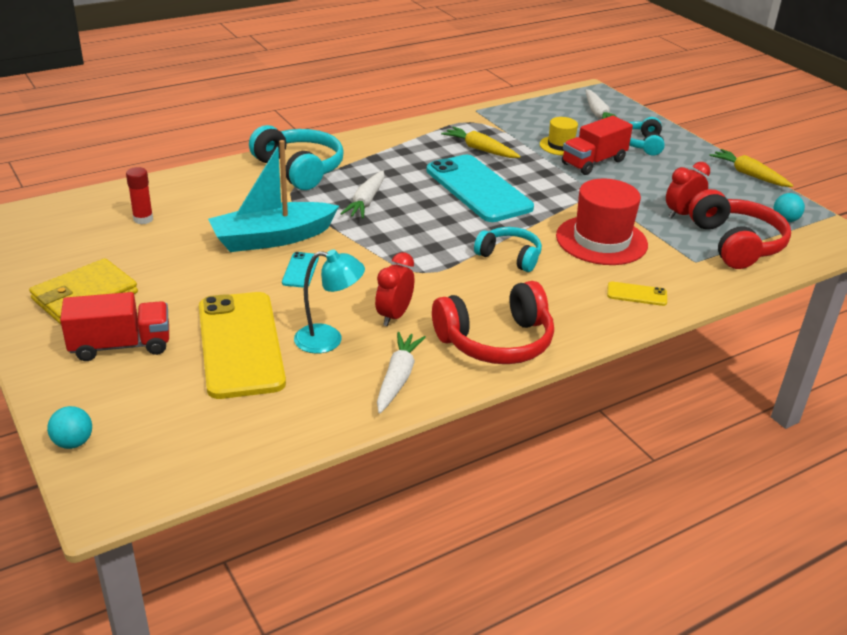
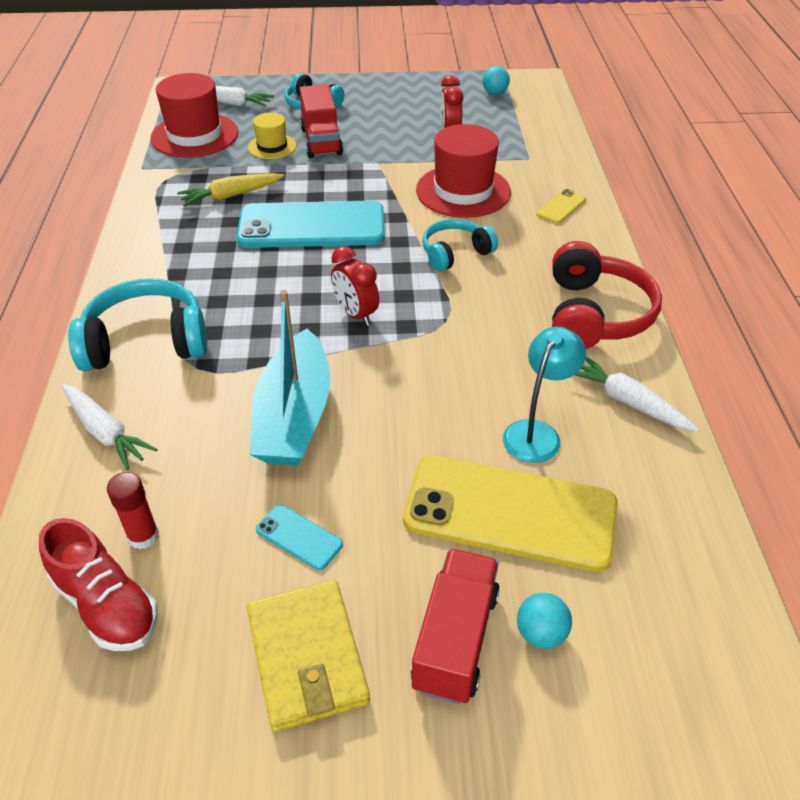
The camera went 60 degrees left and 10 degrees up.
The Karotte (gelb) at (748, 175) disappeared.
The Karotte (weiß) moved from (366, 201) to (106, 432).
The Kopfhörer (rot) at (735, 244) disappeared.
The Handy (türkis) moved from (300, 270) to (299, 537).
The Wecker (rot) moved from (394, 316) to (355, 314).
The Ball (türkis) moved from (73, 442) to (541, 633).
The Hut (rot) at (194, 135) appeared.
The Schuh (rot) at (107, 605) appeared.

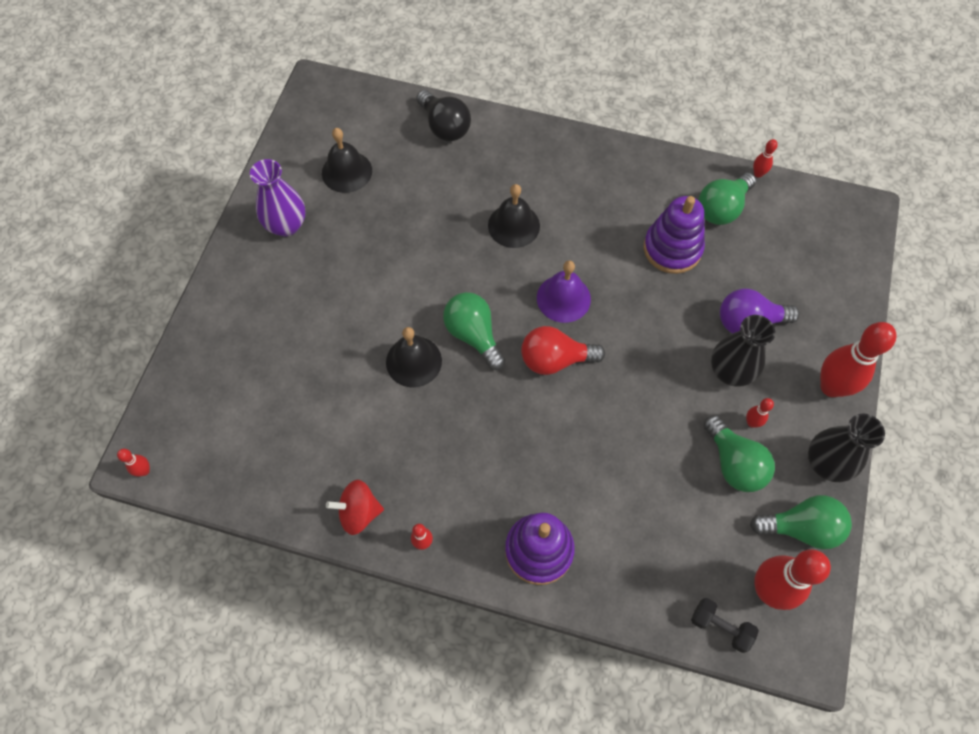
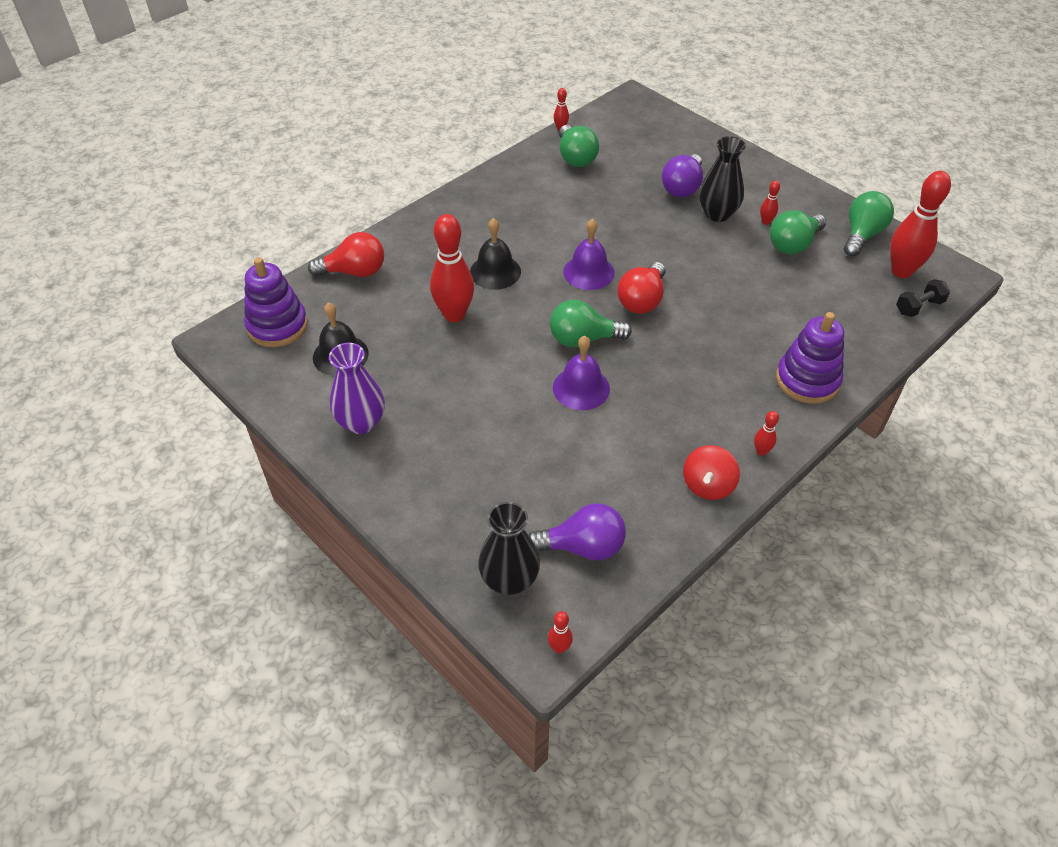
The camera went 60 degrees left and 15 degrees down.
The Glühbirne (schwarz) at (444, 127) became the Glühbirne (rot) at (354, 272).
The Stapelspielzeug (lila) moved from (672, 248) to (277, 326).
The Bowlingkegel (rot) moved from (831, 387) to (454, 315).
The Glocke (schwarz) at (413, 361) became the Glocke (lila) at (581, 388).
The Vase (schwarz) moved from (826, 463) to (509, 580).
The Glühbirne (grün) at (734, 463) turned 135 degrees clockwise.
The Glühbirne (lila) at (582, 546) appeared.

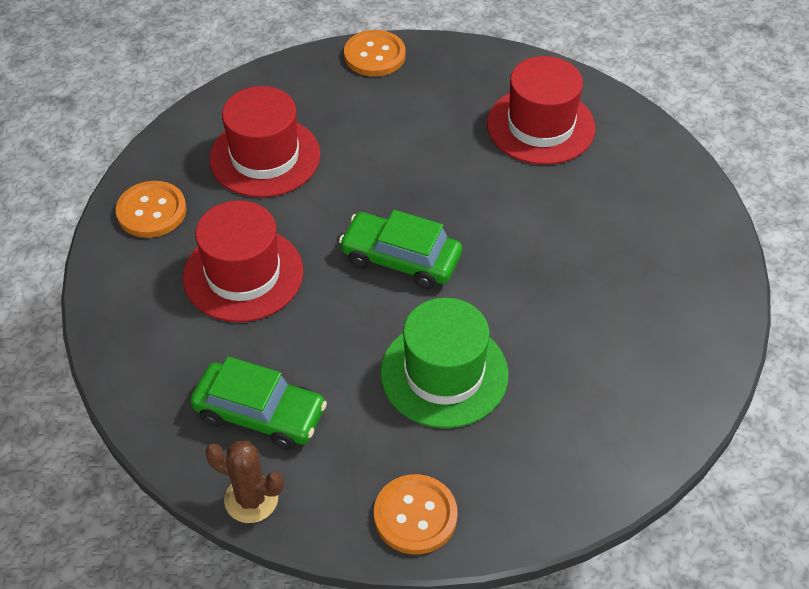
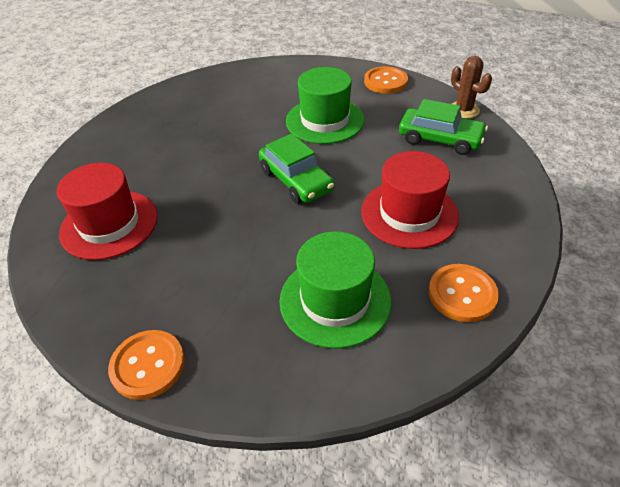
The camera went 145 degrees left and 5 degrees down.
The Hut (rot) at (265, 157) became the Hut (grün) at (335, 300).
The Auto (grün) at (260, 413) turned 150 degrees clockwise.

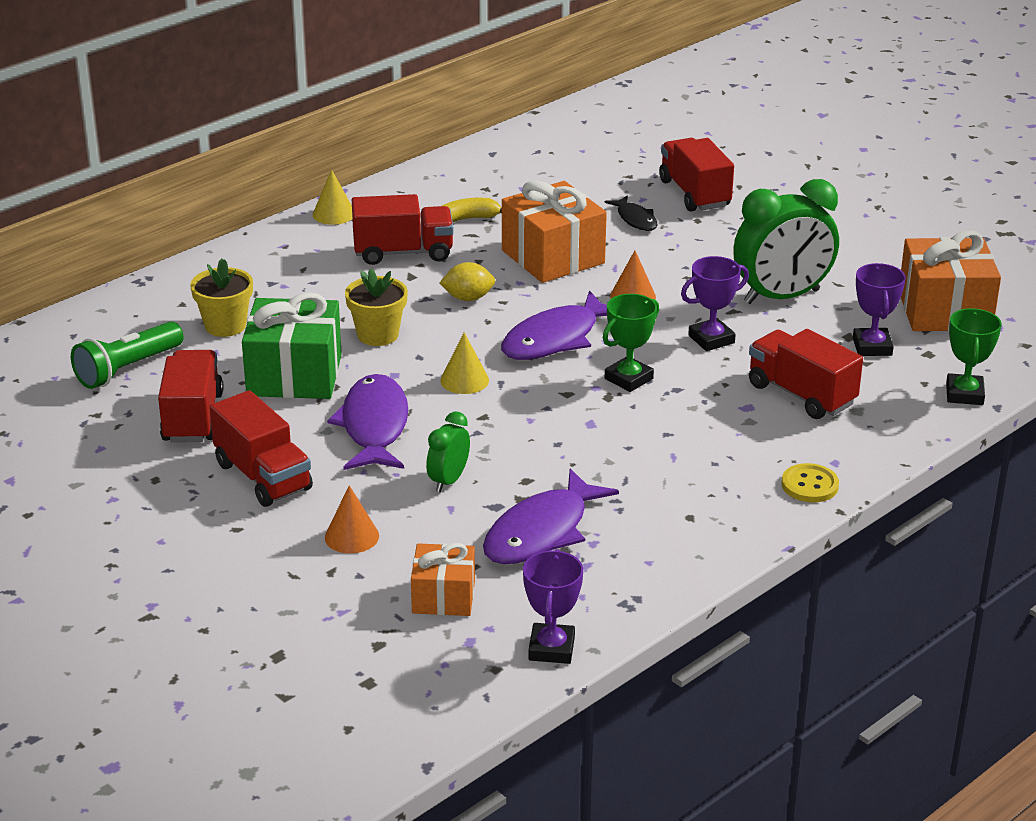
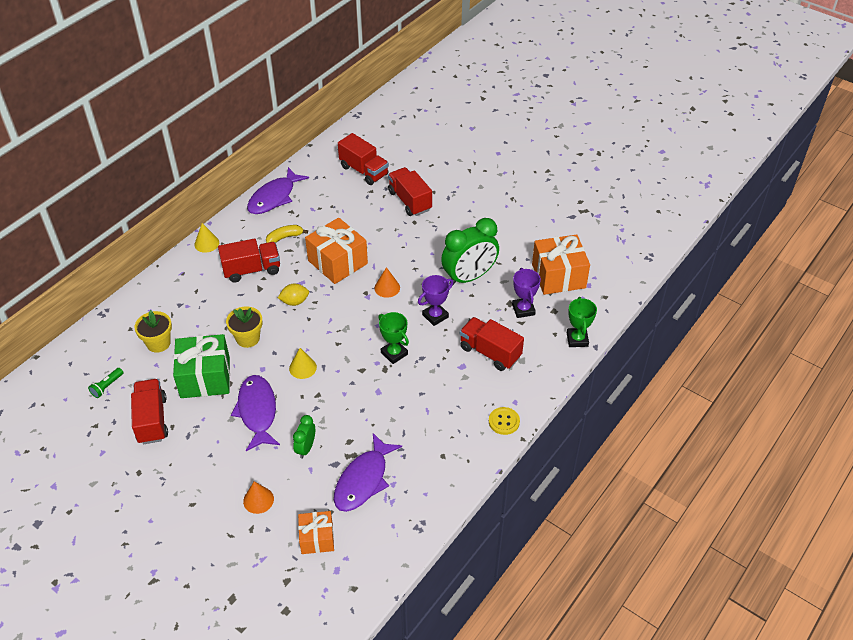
The camera went 10 degrees left and 15 degrees up.
The Fisch (schwarz) at (635, 219) disappeared.
The Fisch (lila) moved from (556, 339) to (274, 197).
The Pokal (grün) at (628, 379) turned 75 degrees counterclockwise.
The Taschenlampe (grün) at (127, 369) changed to 0.55 times the size.
The Lastwagen (rot) moved from (263, 476) to (364, 171).
The Pokal (lila) at (551, 648) disappeared.

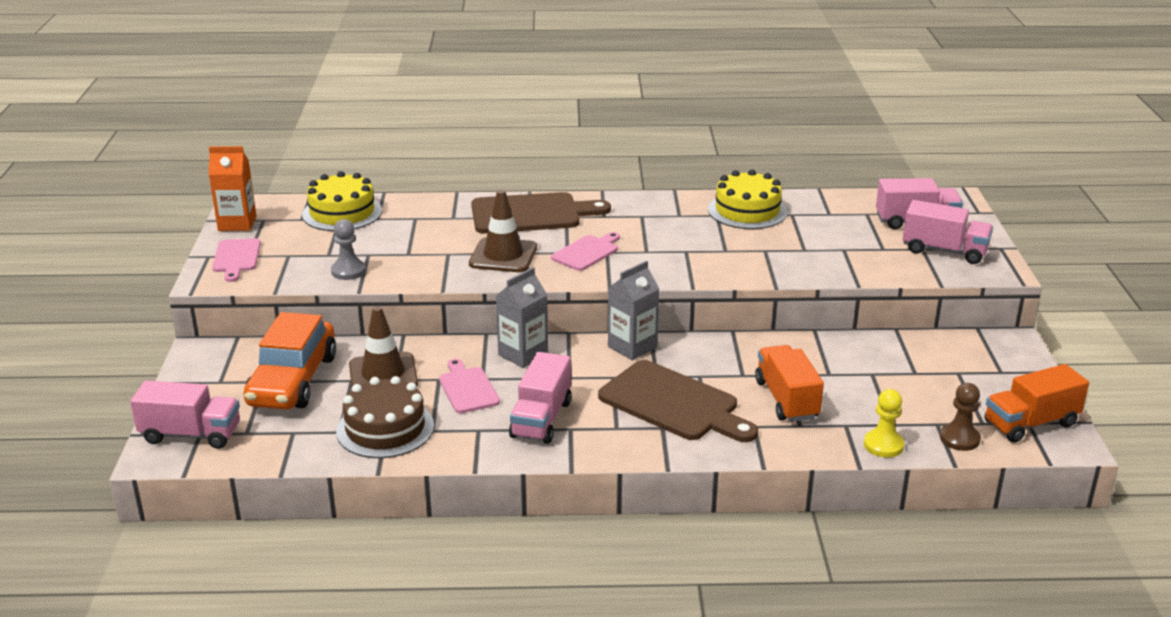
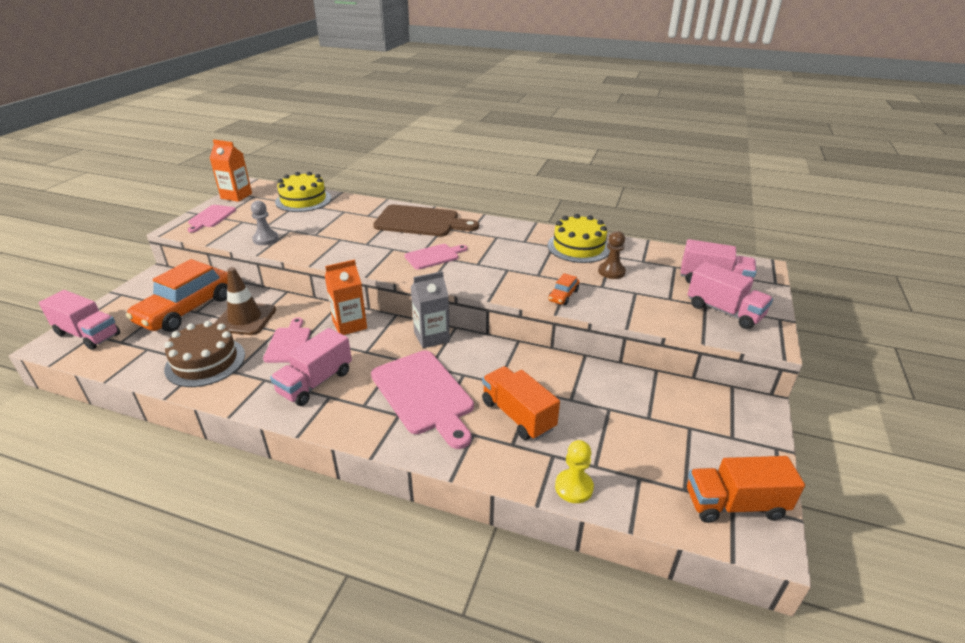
The camera went 20 degrees right and 5 degrees up.
The Leitkegel (braun) at (503, 256) disappeared.
The Getränkekarton (grau) at (523, 354) became the Getränkekarton (orange) at (349, 325).
The Lastwagen (orange) at (786, 400) turned 45 degrees counterclockwise.
The Schneidebrett (braun) at (674, 403) became the Schneidebrett (rosa) at (424, 395).
The Bauer (braun) moved from (959, 438) to (611, 272).
The Auto (orange) at (563, 295) appeared.

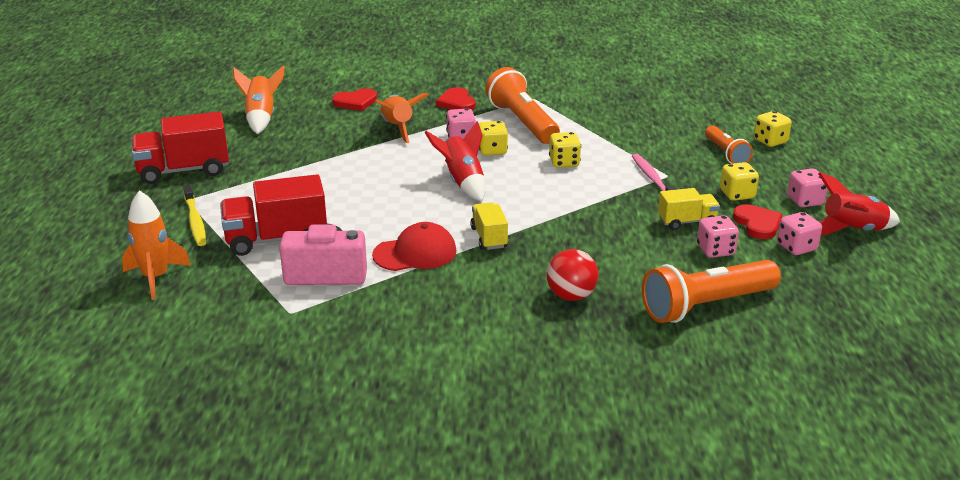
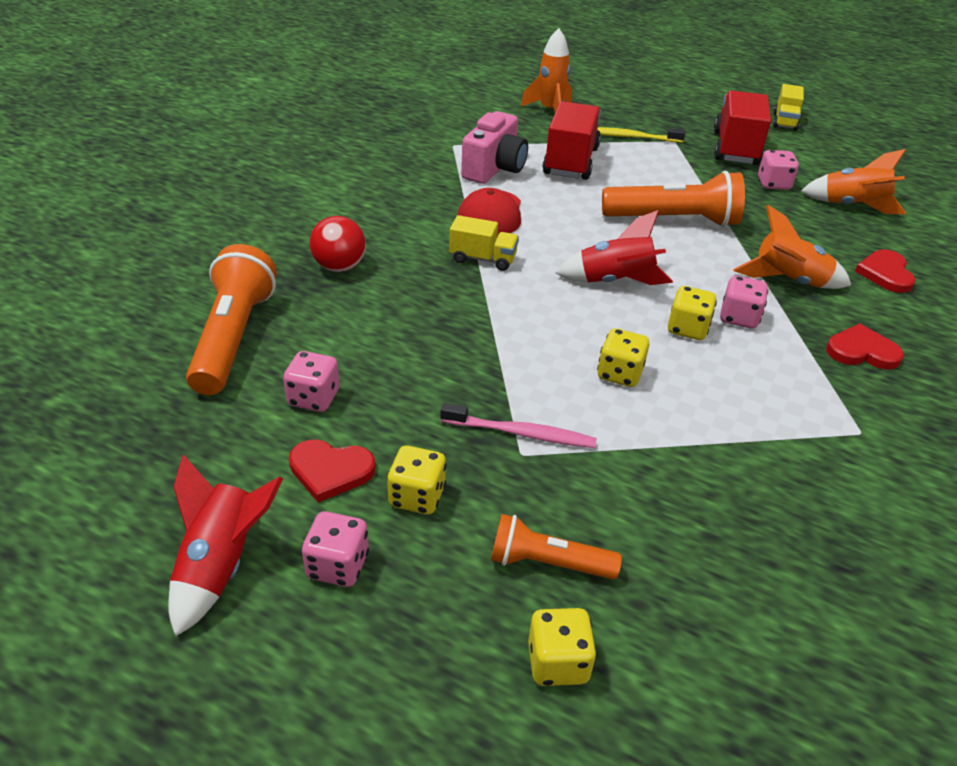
The camera went 115 degrees right and 10 degrees up.
The Taschenlampe (orange) moved from (522, 122) to (674, 220).
The Lastwagen (gelb) moved from (687, 222) to (785, 121).
The Spielwürfel (rosa) moved from (796, 247) to (773, 184).

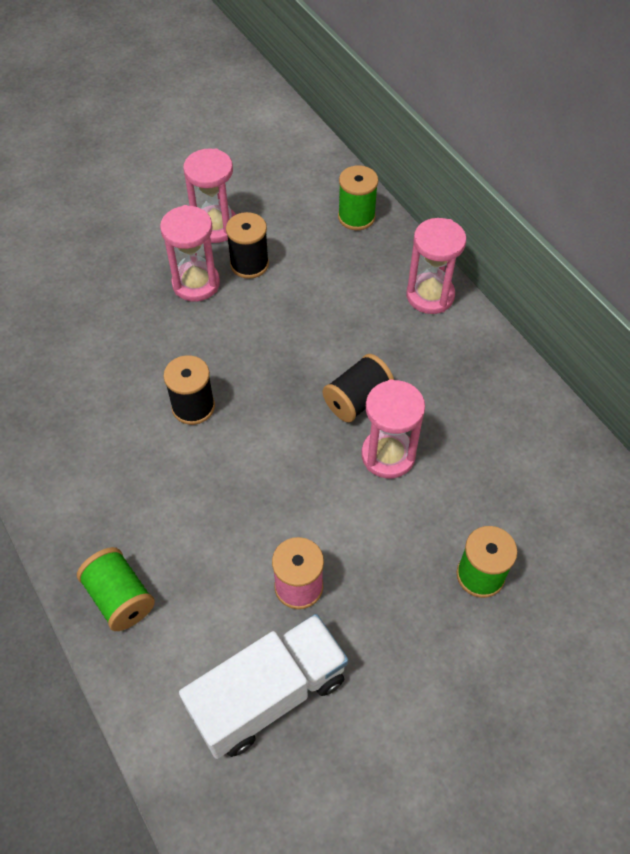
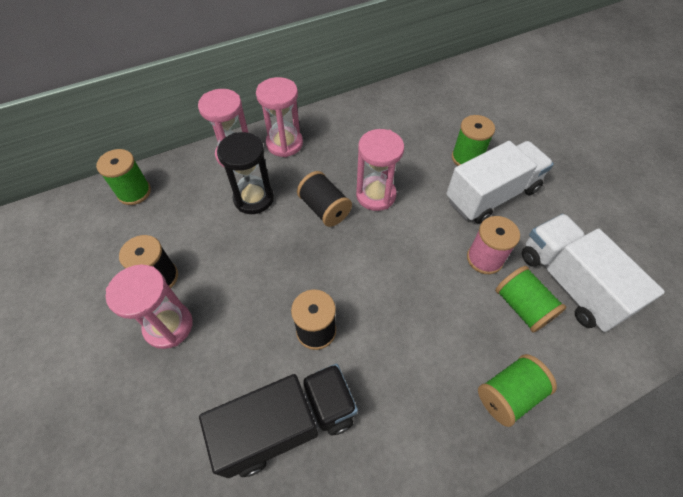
The camera went 85 degrees left and 0 degrees up.
The Sanduhr (rosa) moved from (216, 226) to (284, 143).
The Sanduhr (schwarz) at (253, 198) appeared.
The Lastwagen (weiß) at (492, 195) appeared.
The Garnrolle (grün) at (522, 307) appeared.
The Lastwagen (schwarz) at (287, 424) appeared.

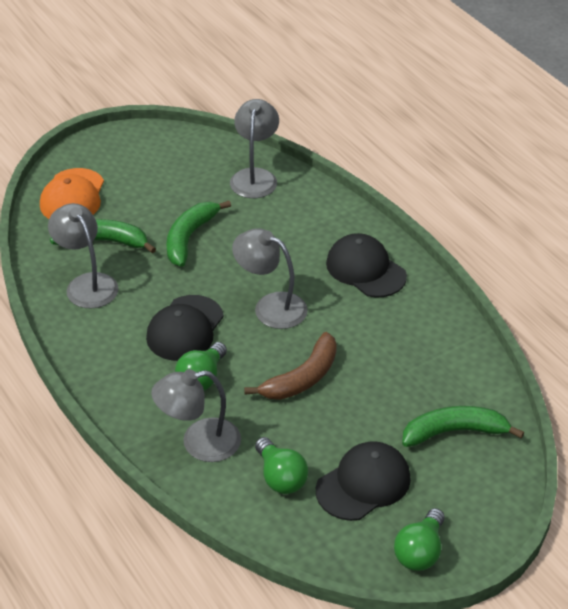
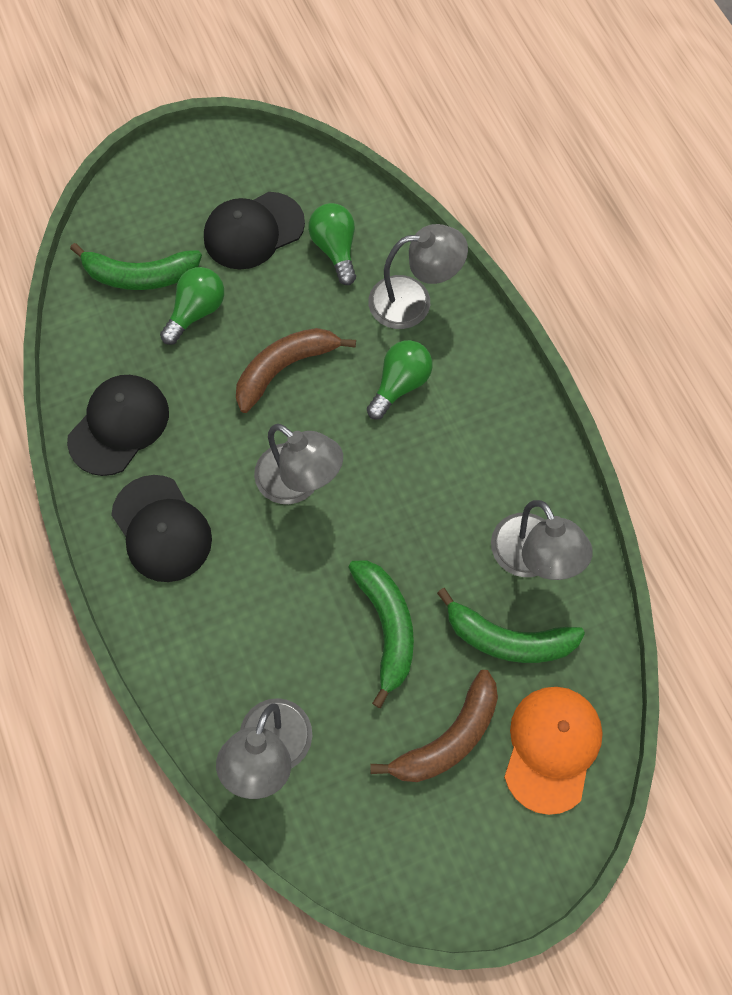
The camera went 170 degrees left and 25 degrees up.
The Banane (grün) at (189, 238) turned 45 degrees counterclockwise.
The Kappe (schwarz) moved from (185, 328) to (119, 426).
The Glühbirne (grün) moved from (420, 552) to (196, 312).
The Banane (braun) at (448, 738) appeared.

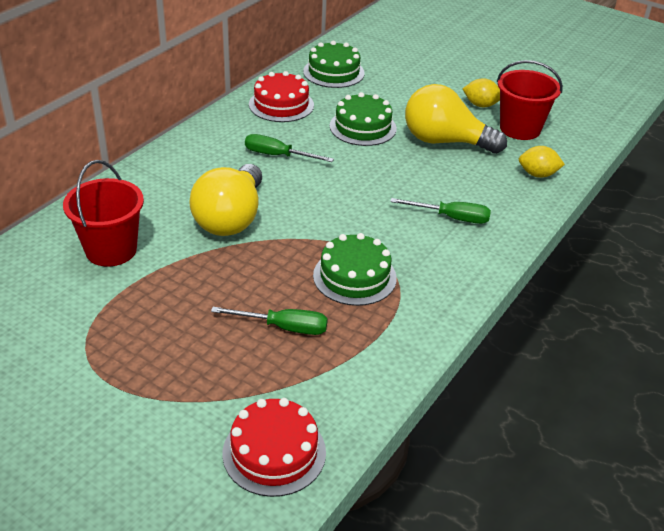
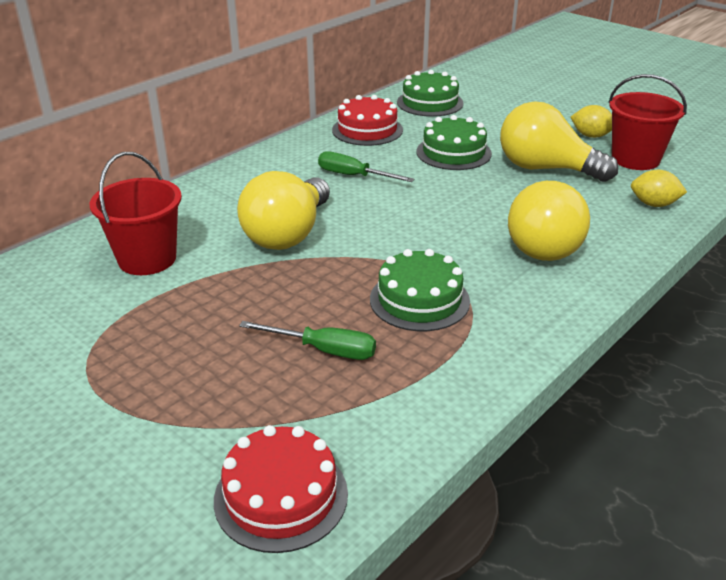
The camera went 10 degrees right and 5 degrees down.
The Schraubenzieher (grün) at (451, 218) was replaced by the Glühbirne (gelb) at (545, 244).

